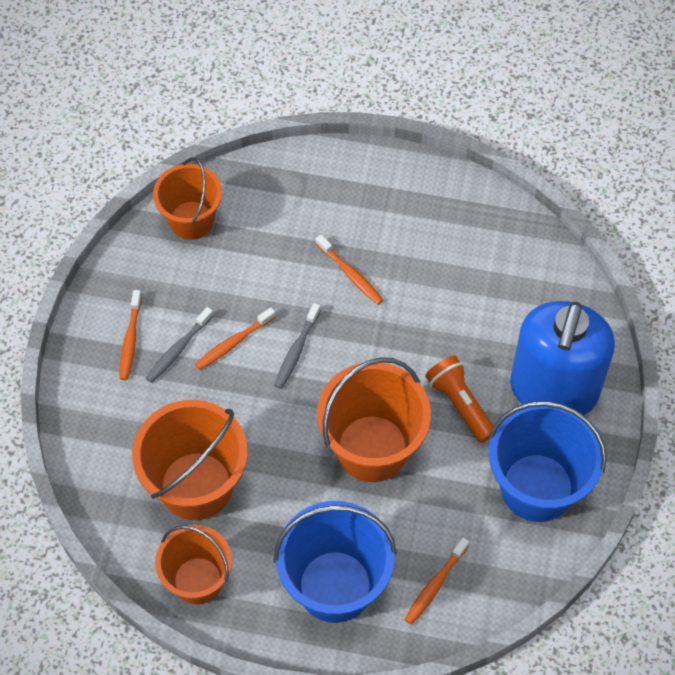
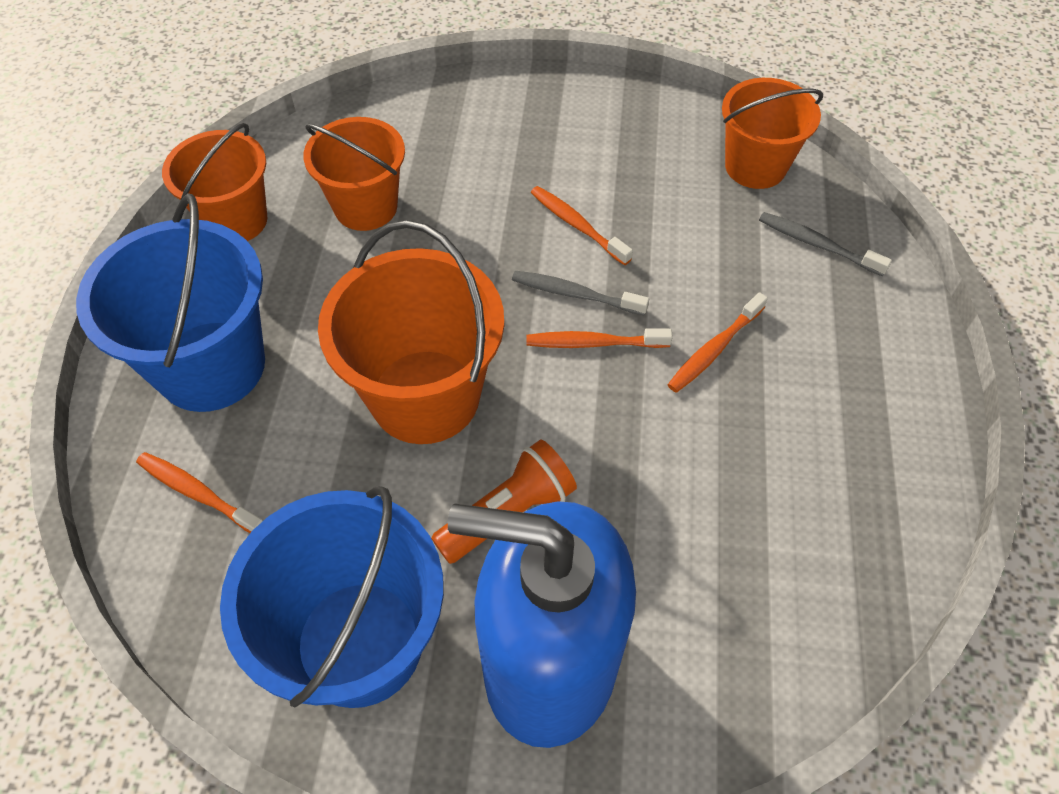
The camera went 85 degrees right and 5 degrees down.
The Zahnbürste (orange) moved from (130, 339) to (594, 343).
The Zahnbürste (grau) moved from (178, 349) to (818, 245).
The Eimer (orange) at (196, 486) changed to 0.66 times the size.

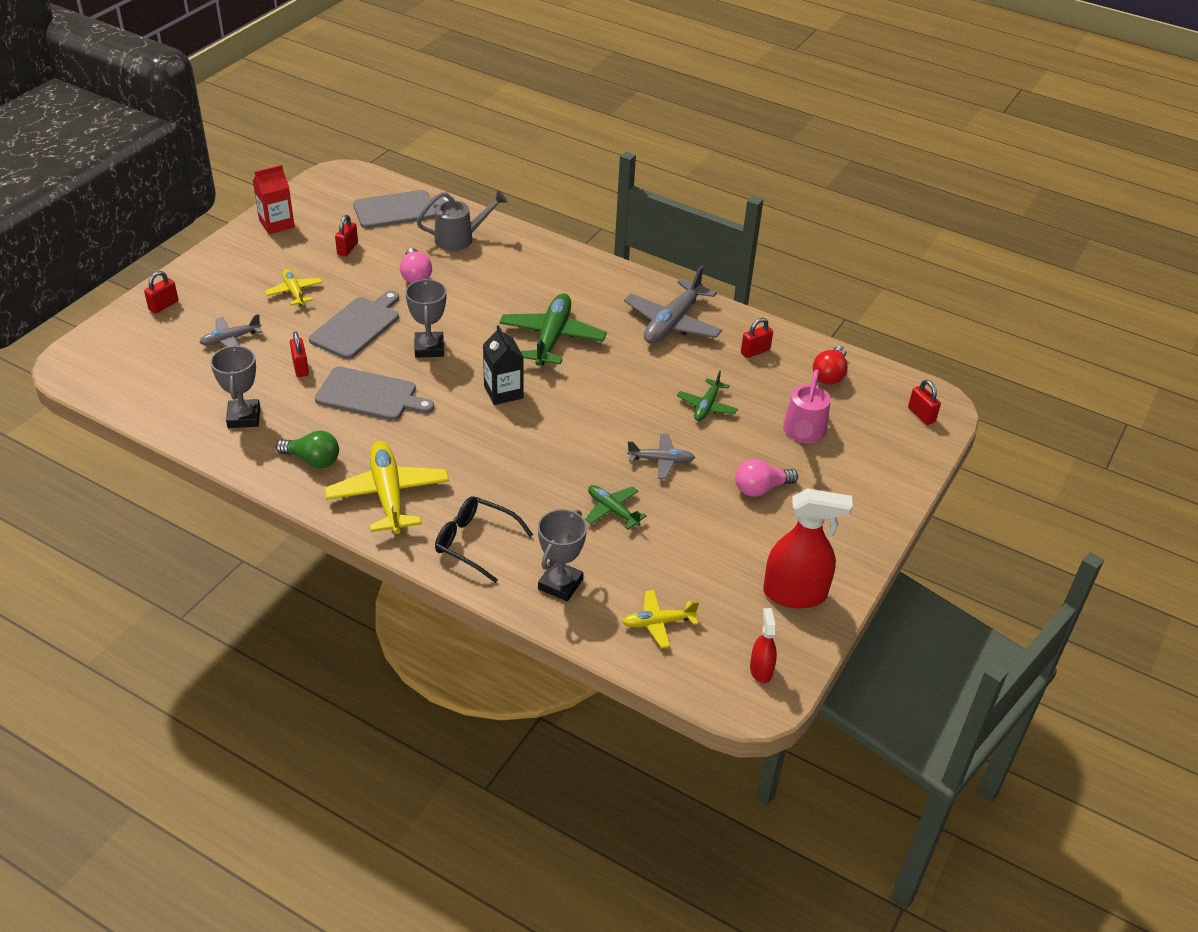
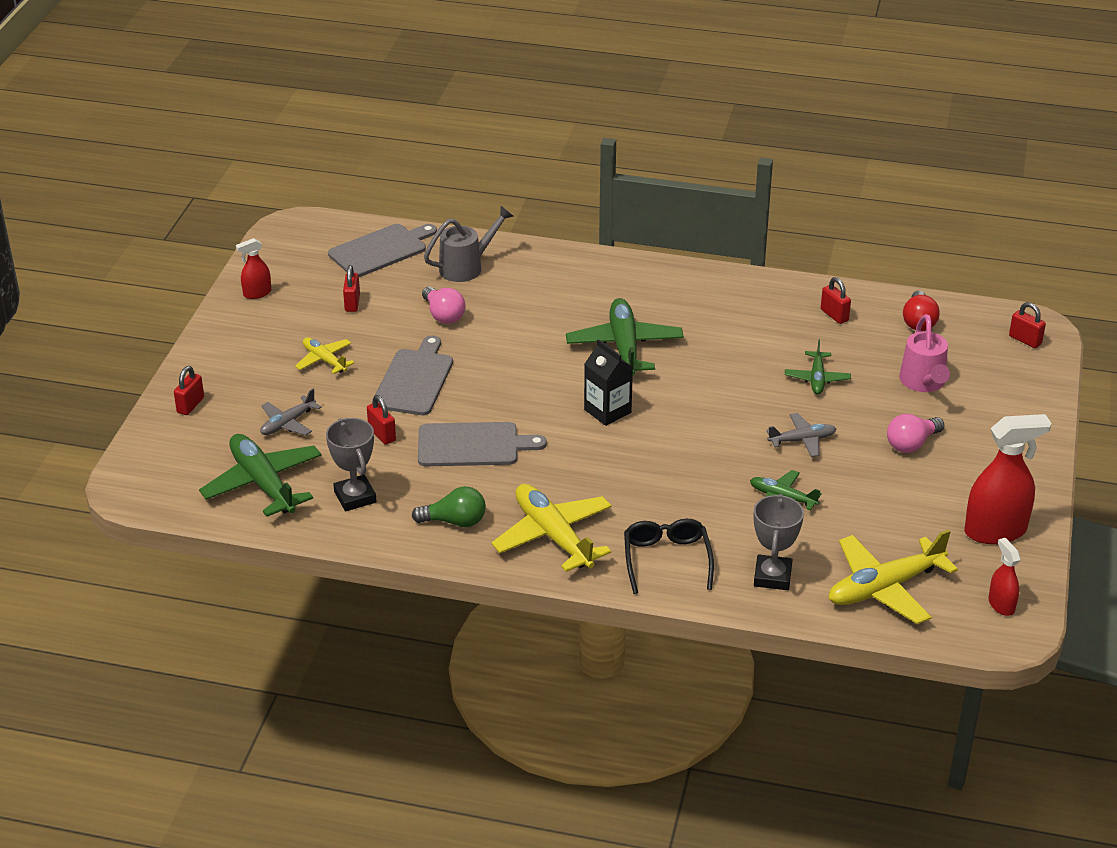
The camera went 15 degrees left and 5 degrees down.
The Getränkekarton (rot) at (276, 224) was replaced by the Sprühflasche (rot) at (257, 293).
The Flugzeug (grau) at (672, 323) disappeared.
The Pokal (grau) at (429, 348) disappeared.
The Vorhängeschloss (rot) at (755, 351) turned 75 degrees counterclockwise.
The Brille (schwarz) at (474, 542) turned 75 degrees clockwise.
The Flugzeug (gelb) at (658, 623) changed to 1.81 times the size.
The Flugzeug (grün) at (263, 483) appeared.

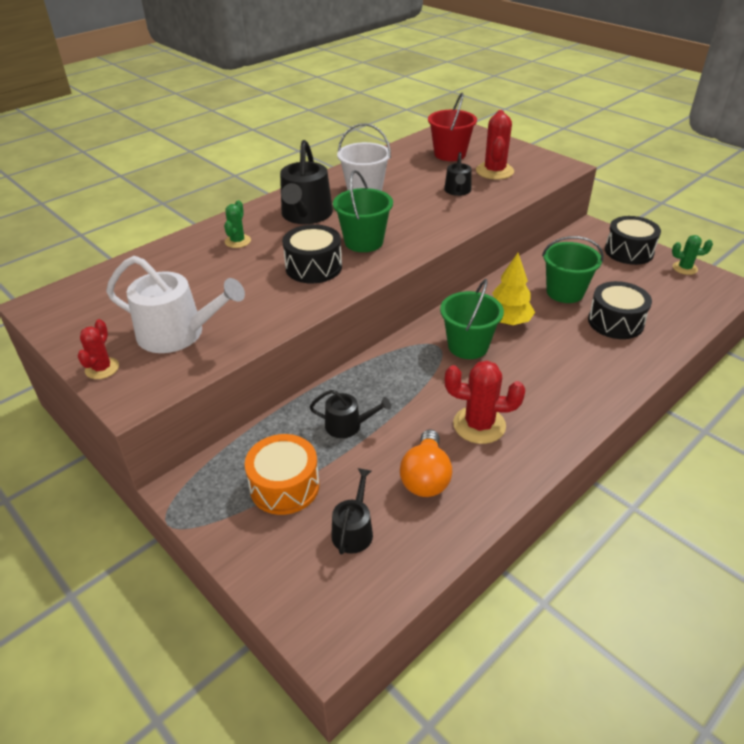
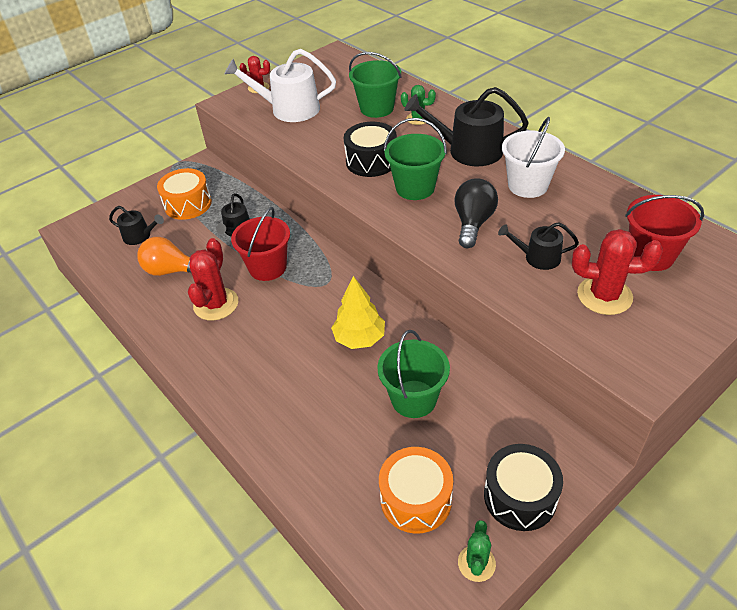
The camera went 95 degrees right and 5 degrees up.
The Gießkanne (weiß) at (178, 334) turned 75 degrees clockwise.
The Eimer (grün) moved from (468, 346) to (377, 108).
The Trommel (schwarz) at (615, 322) disappeared.
The Glühbirne (schwarz) at (473, 223) appeared.
The Eimer (rot) at (267, 267) appeared.
The Trommel (orange) at (416, 499) appeared.

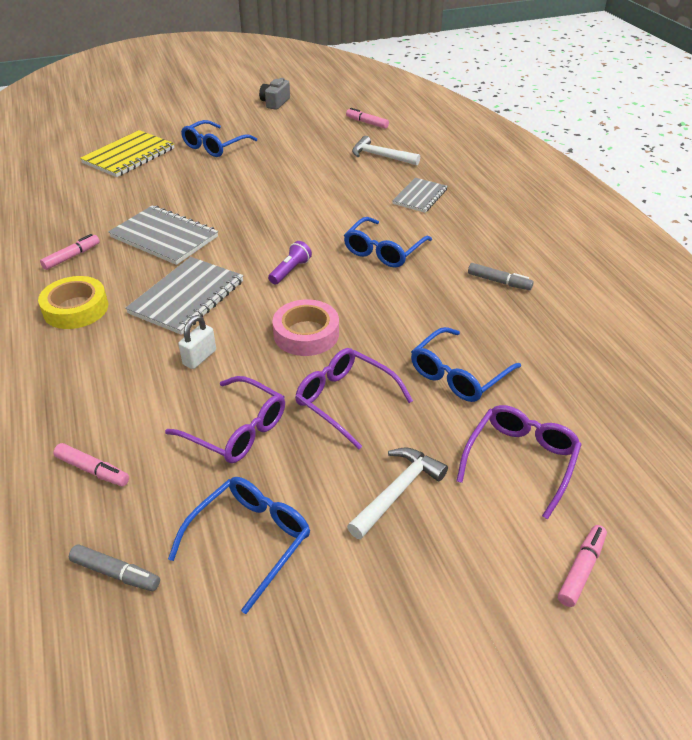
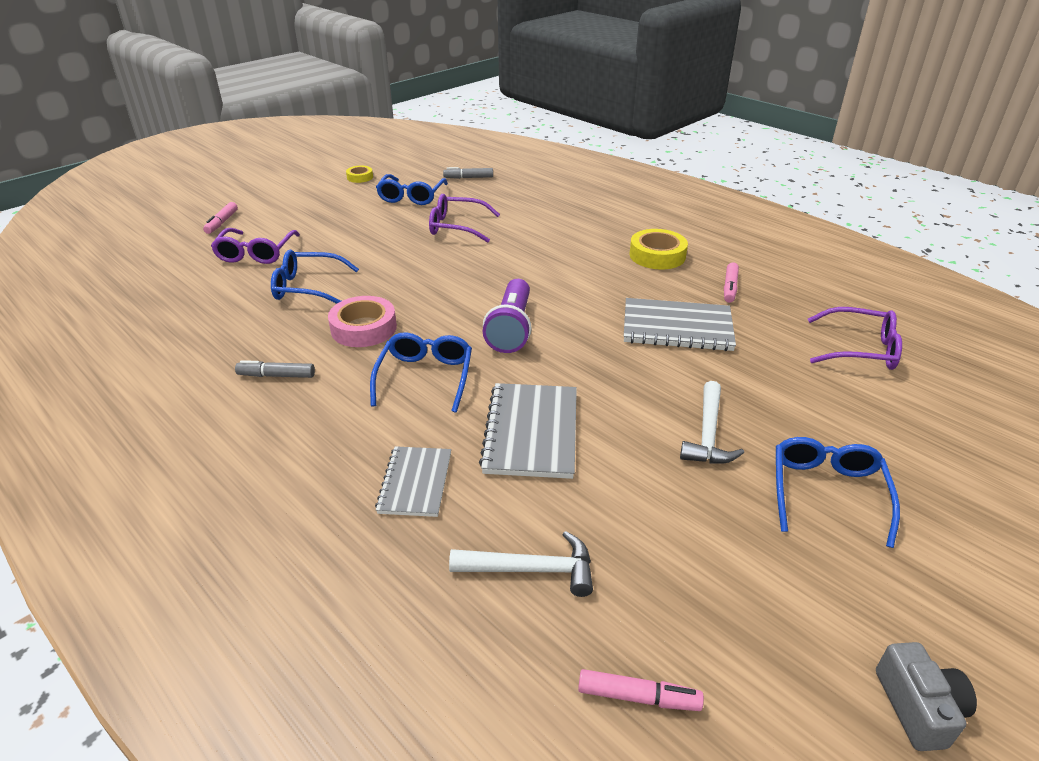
The camera went 155 degrees right and 5 degrees down.
The Notizbuch (gelb) at (129, 156) disappeared.
The Taschenlampe (lila) at (290, 271) changed to 1.77 times the size.
The Notizbuch (grau) moved from (187, 297) to (531, 432).
The Klebeband (rosa) moved from (306, 334) to (363, 328).
The Vorhängeschloss (weiß) at (199, 357) disappeared.
The Brille (blau) at (459, 374) turned 105 degrees counterclockwise.
The Brille (lila) moved from (345, 401) to (859, 349).
The Filzstift (rosa) at (93, 470) disappeared.
The Hammer (weiß) moved from (397, 491) to (708, 434).
The Klebeband (gelb) at (360, 177) appeared.

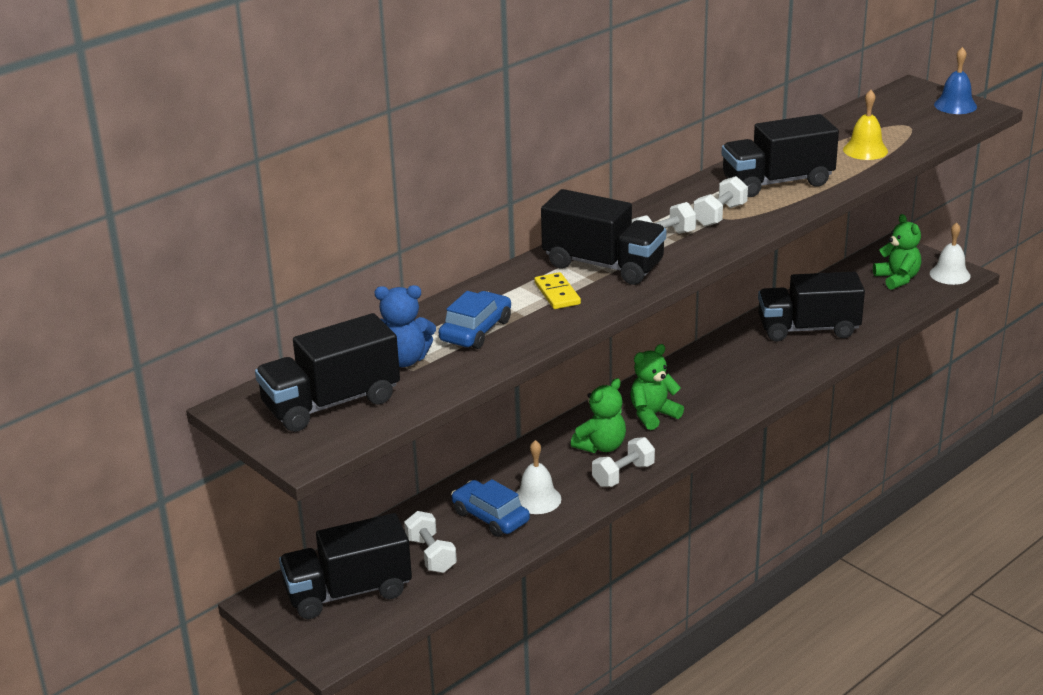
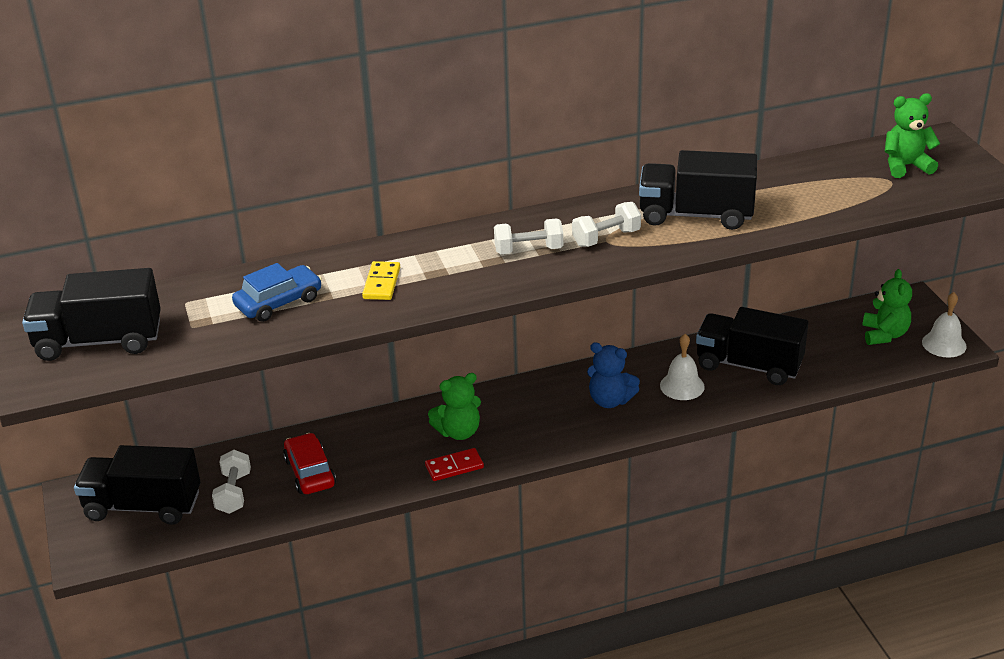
The camera went 25 degrees right and 5 degrees up.
The Glocke (blau) at (955, 105) disappeared.
The Glocke (gelb) at (865, 150) disappeared.
The Lastwagen (schwarz) at (603, 265) disappeared.
The Teddybär (blau) moved from (403, 360) to (610, 400).
The Teddybär (grün) moved from (653, 415) to (906, 166).
The Hantel (weiß) at (623, 475) was replaced by the Dominostein (rot) at (454, 467).
The Glocke (weiß) moved from (537, 499) to (682, 386).
The Auto (blau) at (490, 517) became the Auto (rot) at (310, 472).

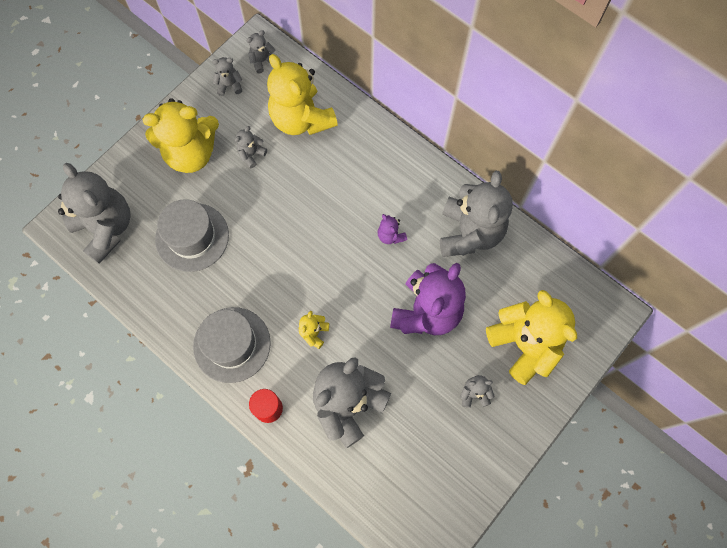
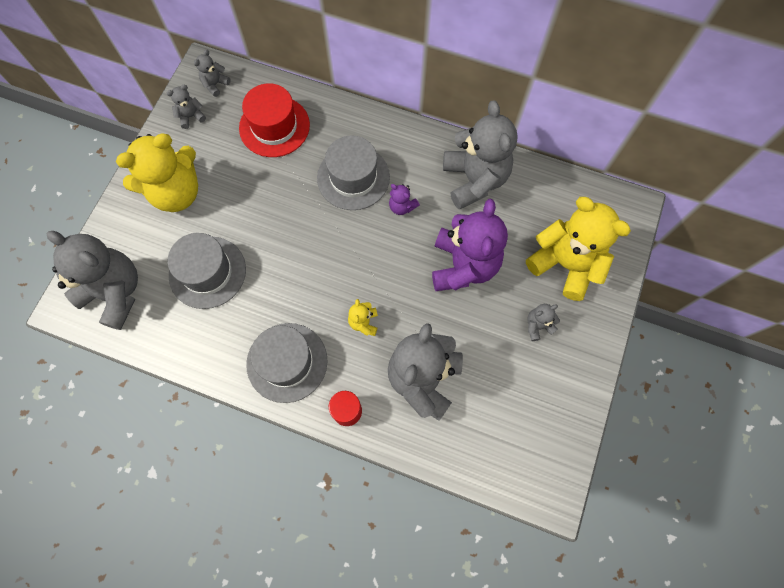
The camera went 20 degrees left and 0 degrees up.
The Teddybär (gelb) at (301, 119) was replaced by the Hut (rot) at (274, 126).
The Teddybär (grau) at (251, 154) disappeared.
The Hut (grau) at (353, 177) appeared.

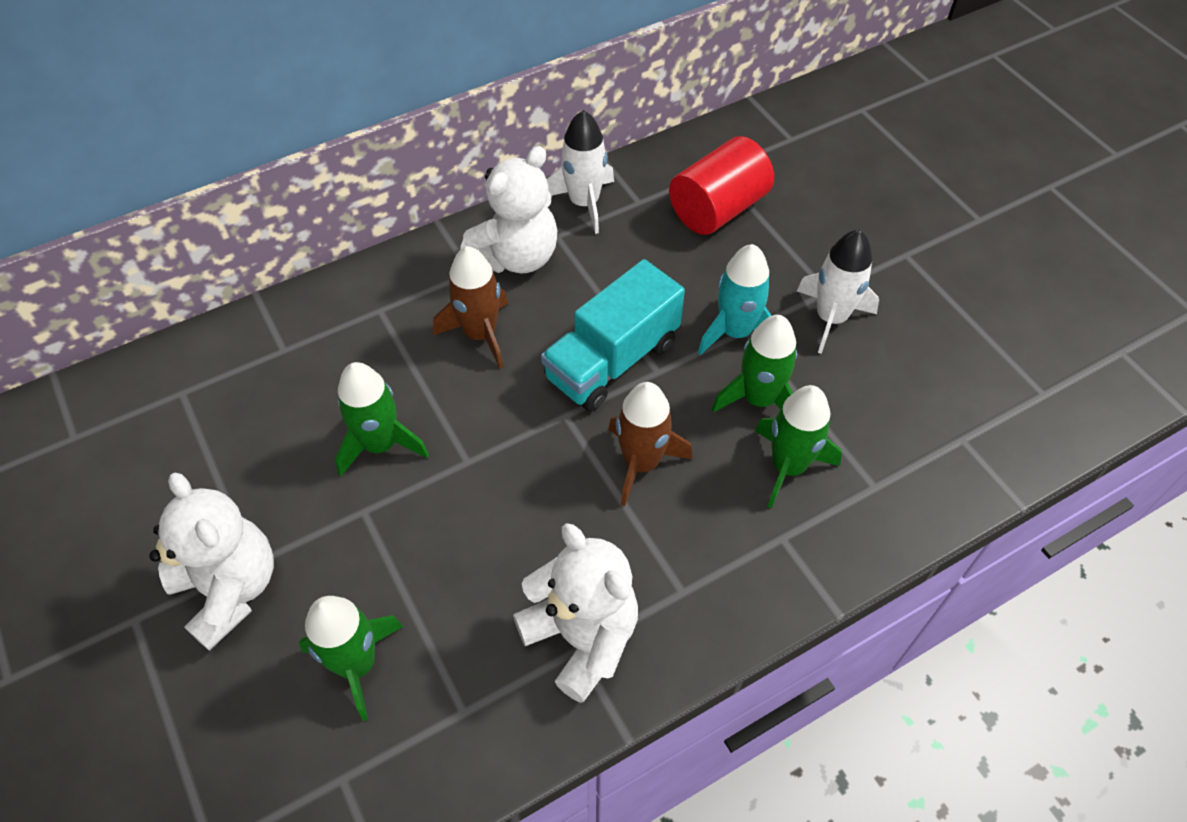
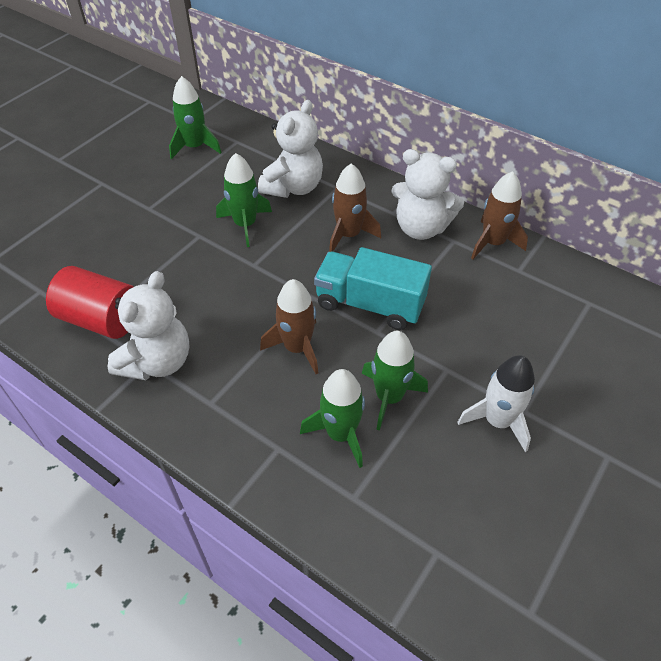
The camera went 65 degrees right and 5 degrees down.
The Rakete (weiß) at (584, 203) became the Rakete (braun) at (493, 243).
The Vollzylinder (rot) moved from (718, 209) to (101, 319).
The Rakete (türkis) at (735, 332) disappeared.
The Teddybär (weiß) moved from (230, 589) to (293, 187).
The Rakete (grün) moved from (357, 664) to (195, 147).

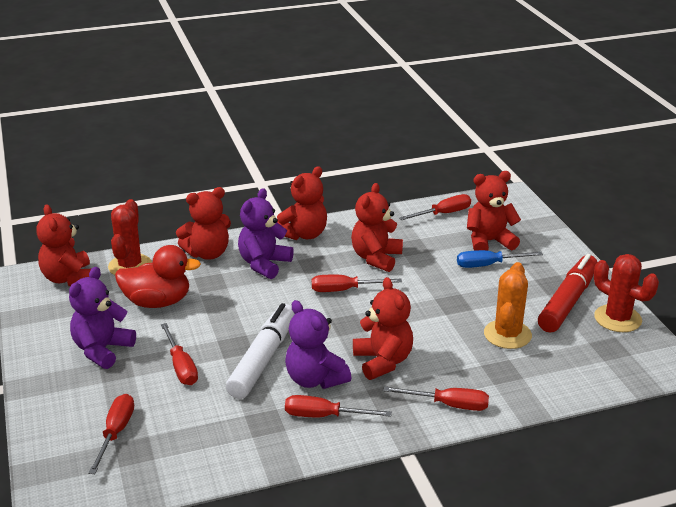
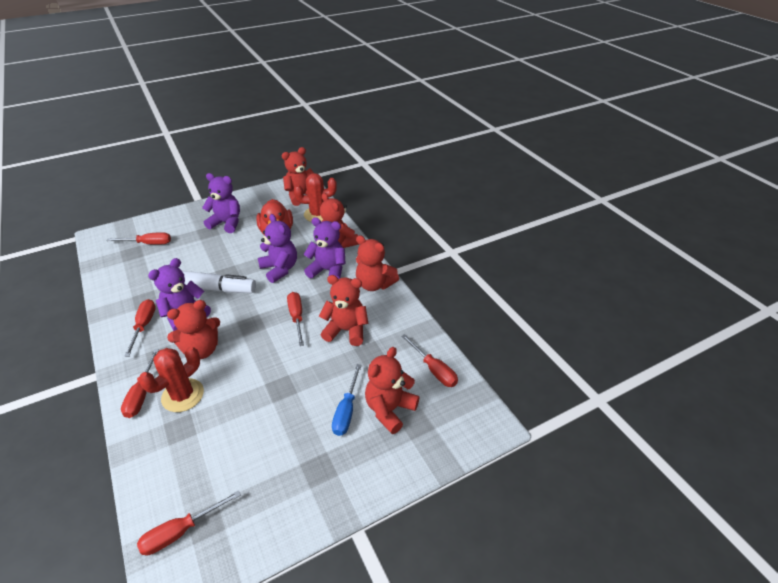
The camera went 80 degrees right and 10 degrees up.
The Teddybär (rot) at (489, 242) turned 120 degrees counterclockwise.
The Schraubenzieher (blau) at (488, 265) turned 150 degrees counterclockwise.
The Filzstift (rot) at (568, 301) disappeared.
The Kaktus (rot) moved from (617, 319) to (183, 395).
The Kaktus (orange) at (507, 334) disappeared.
The Schraubenzieher (rot) moved from (181, 367) to (181, 531).
The Teddybär (lila) at (280, 269) appeared.

